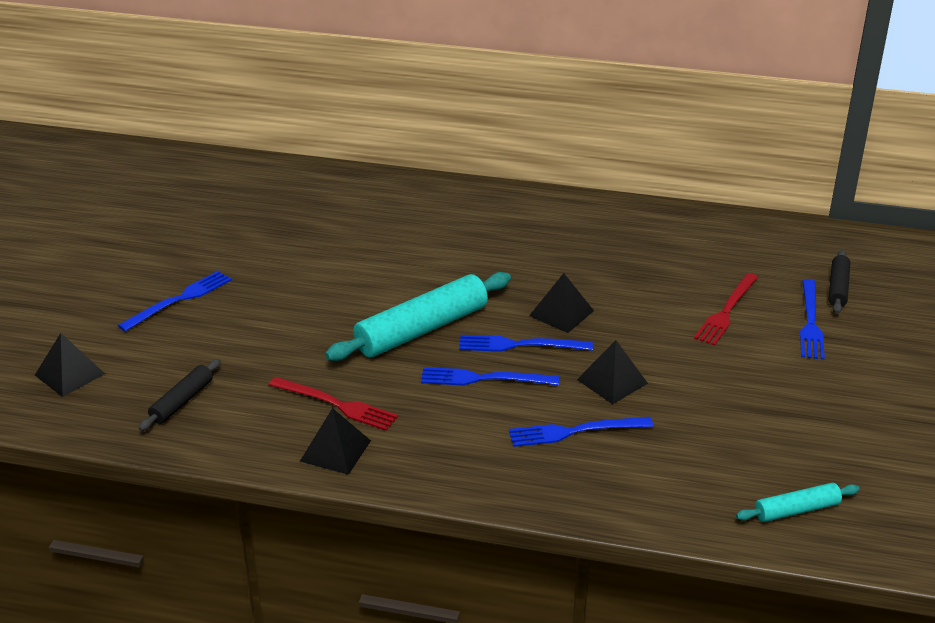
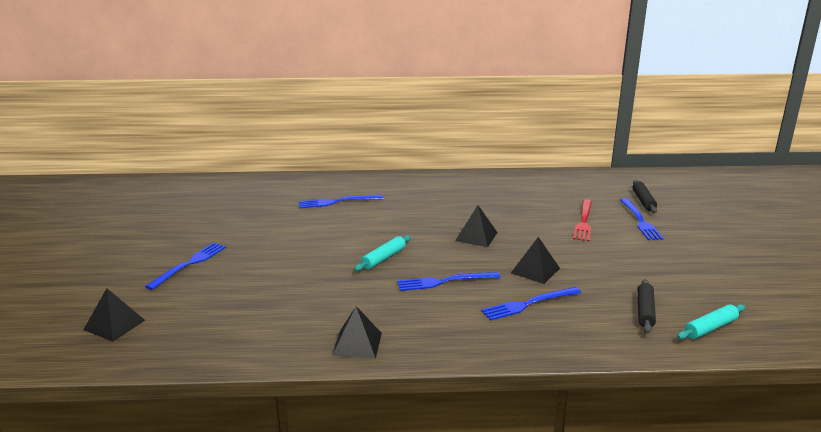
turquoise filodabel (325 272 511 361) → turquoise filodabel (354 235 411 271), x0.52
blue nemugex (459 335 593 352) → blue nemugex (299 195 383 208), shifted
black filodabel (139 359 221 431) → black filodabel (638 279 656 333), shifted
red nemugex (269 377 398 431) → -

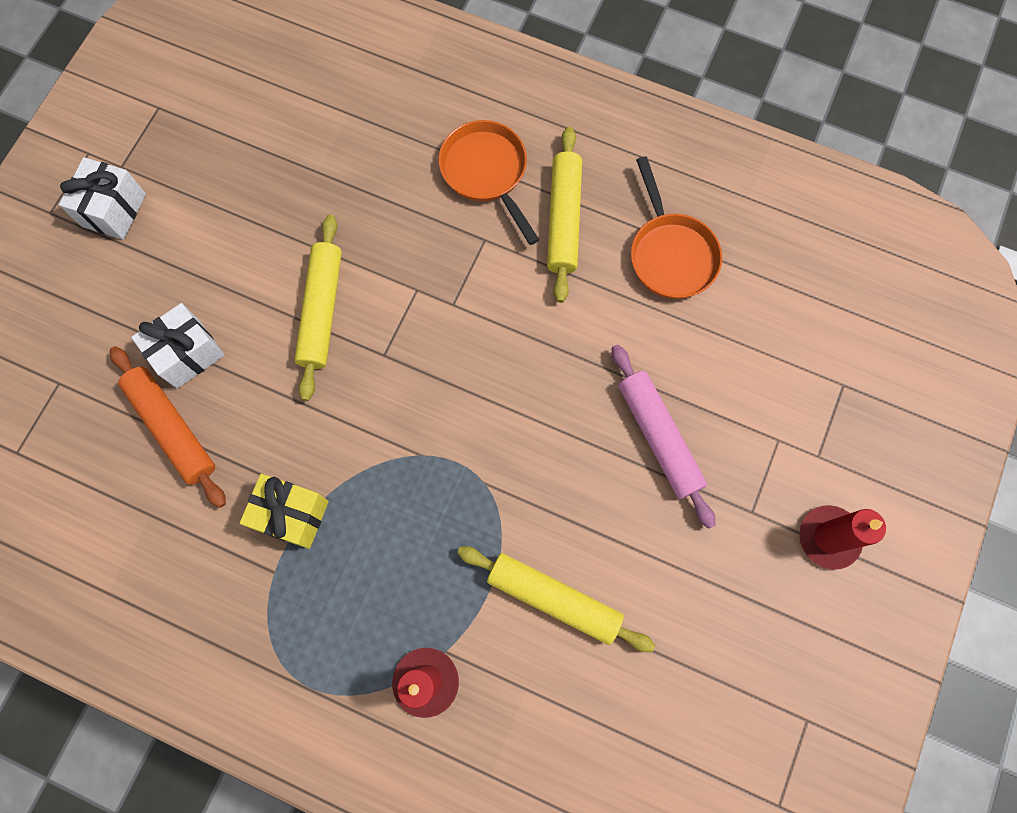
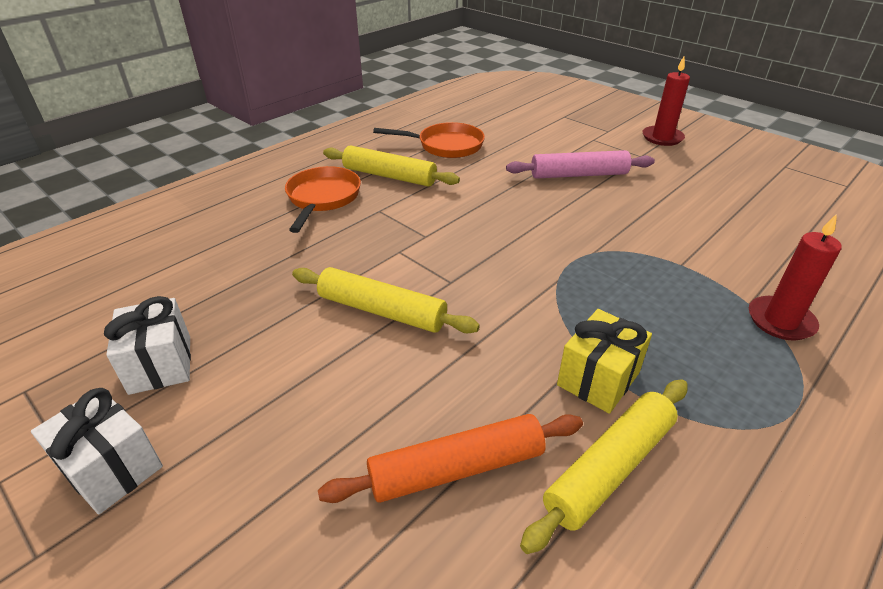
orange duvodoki (439 120 539 245) → orange duvodoki (285 166 361 233), 105 degrees clockwise
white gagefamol (131 303 224 388) → white gagefamol (104 296 191 395), shifted
yellow filodabel (457 546 655 652) → yellow filodabel (520 379 688 554), shifted

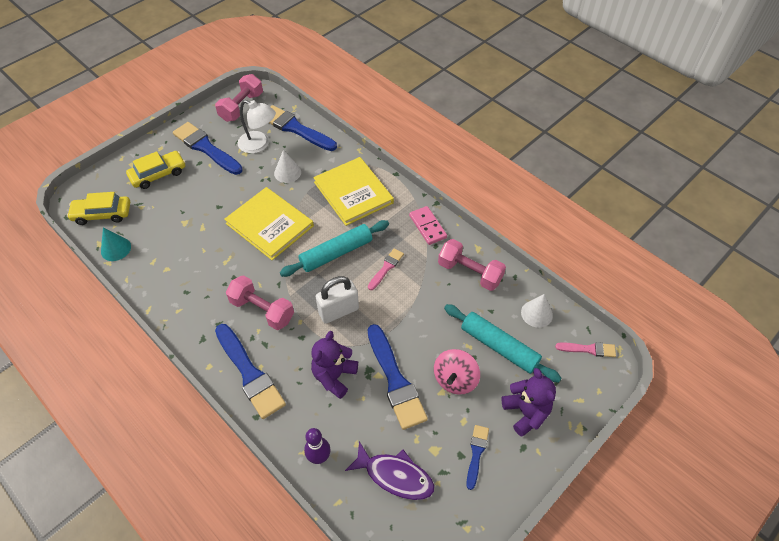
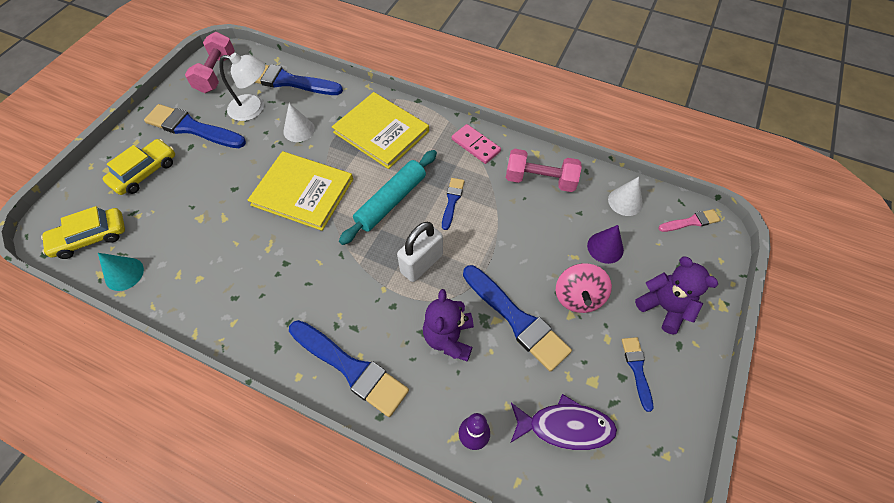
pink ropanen (368 248 404 290) → blue ropanen (442 178 465 230)
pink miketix (226 275 294 330) → -
turquoise filodabel (444 304 562 383) → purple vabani (587 225 624 264)

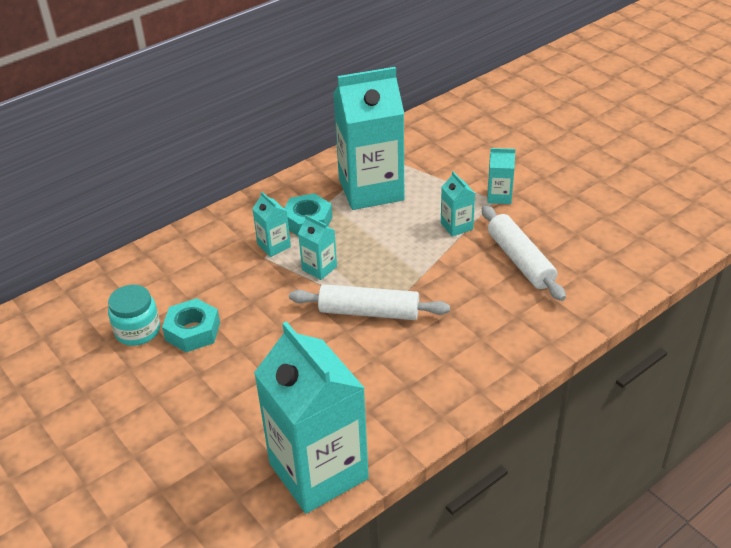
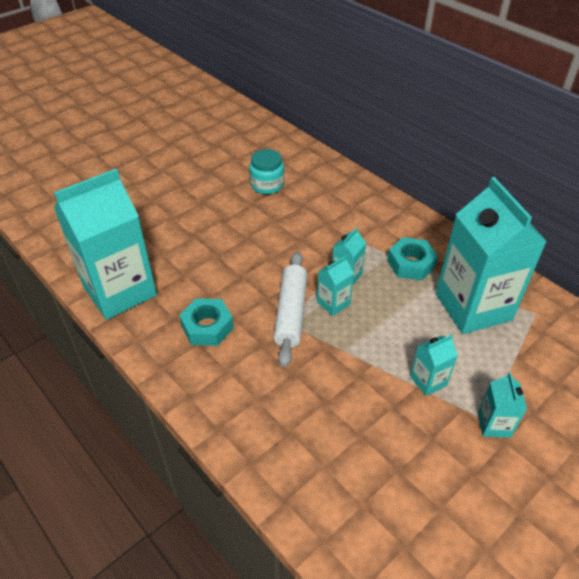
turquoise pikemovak (252 192 291 257) → turquoise pikemovak (317 256 354 316), shifted
white filodabel (482 205 566 301) → -
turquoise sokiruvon (162 298 220 352) → turquoise sokiruvon (179 298 234 346), shifted

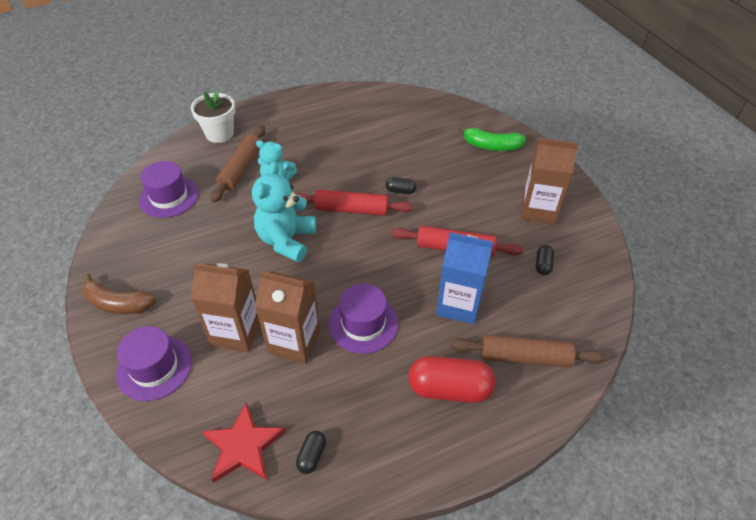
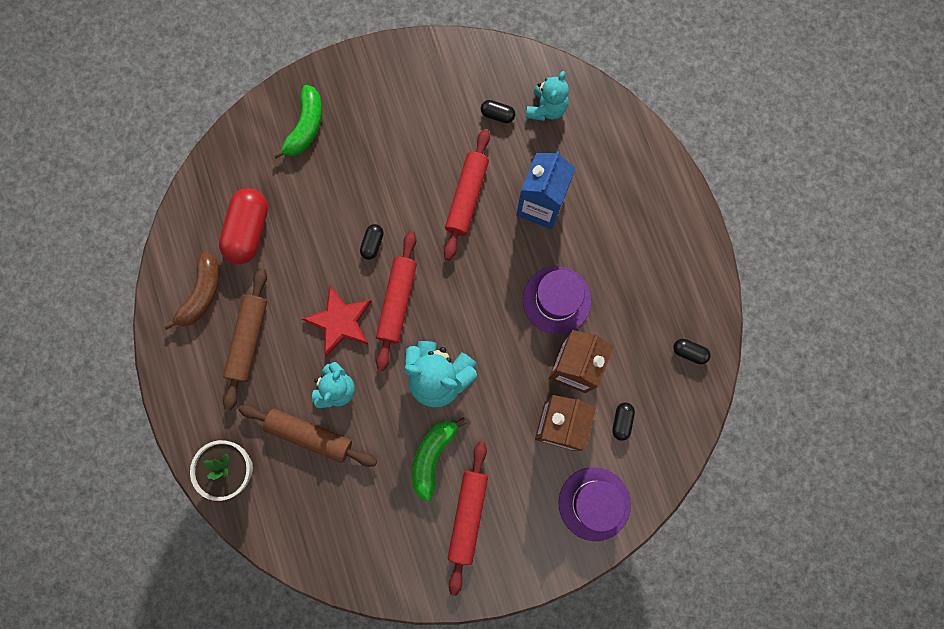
brown pikemovak (521 138 579 225) → -
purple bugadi (139 161 199 218) → -
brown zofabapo (82 273 156 314) → brown zofabapo (163 252 220 330), shifted
brown filodabel (451 335 606 368) → brown filodabel (223 268 267 411), shifted
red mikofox (408 356 496 403) → red mikofox (219 188 268 264), shifted
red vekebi (202 402 286 483) → red vekebi (302 286 372 356), shifted
- → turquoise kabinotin (526 71 569 121)
- → black mikofox (612 402 635 441)
- → green zofabapo (412 417 466 501)
- → red filodabel (448 442 488 596)

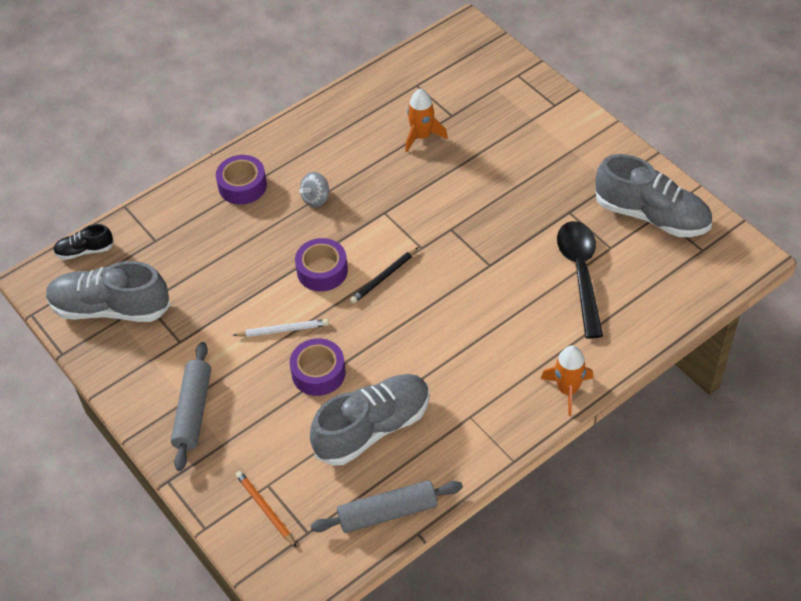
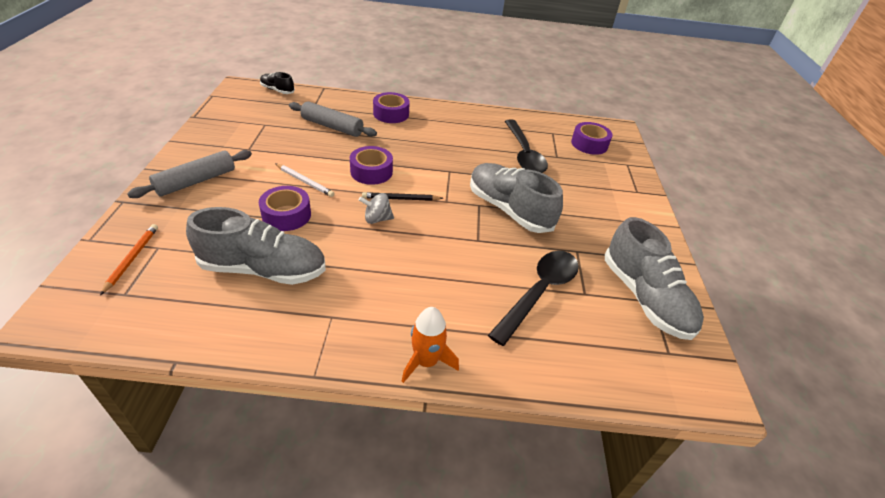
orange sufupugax (405 89 448 152) → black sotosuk (505 120 548 173)
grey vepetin (299 172 329 208) → grey vepetin (359 193 394 224), shifted
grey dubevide (46 261 171 322) → grey dubevide (470 163 563 233), shifted
grey filodabel (310 480 463 533) → grey filodabel (289 101 377 137), shifted
- → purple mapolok (571 122 613 155)

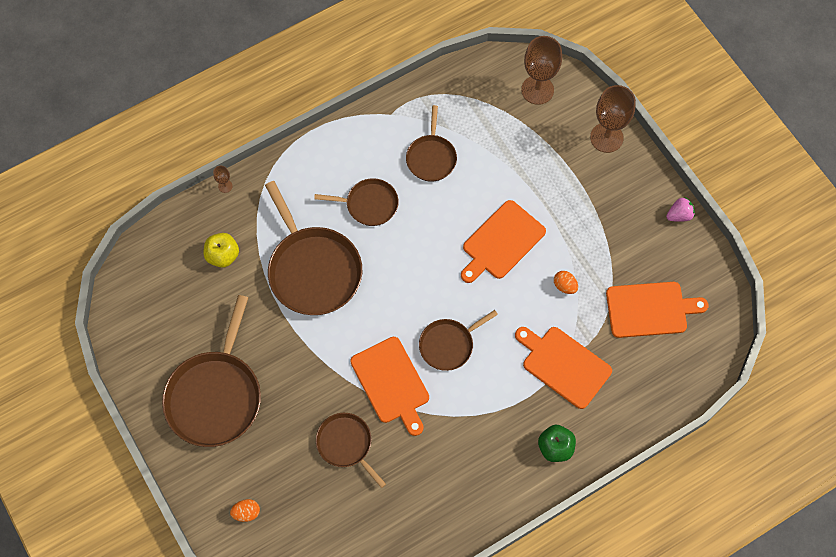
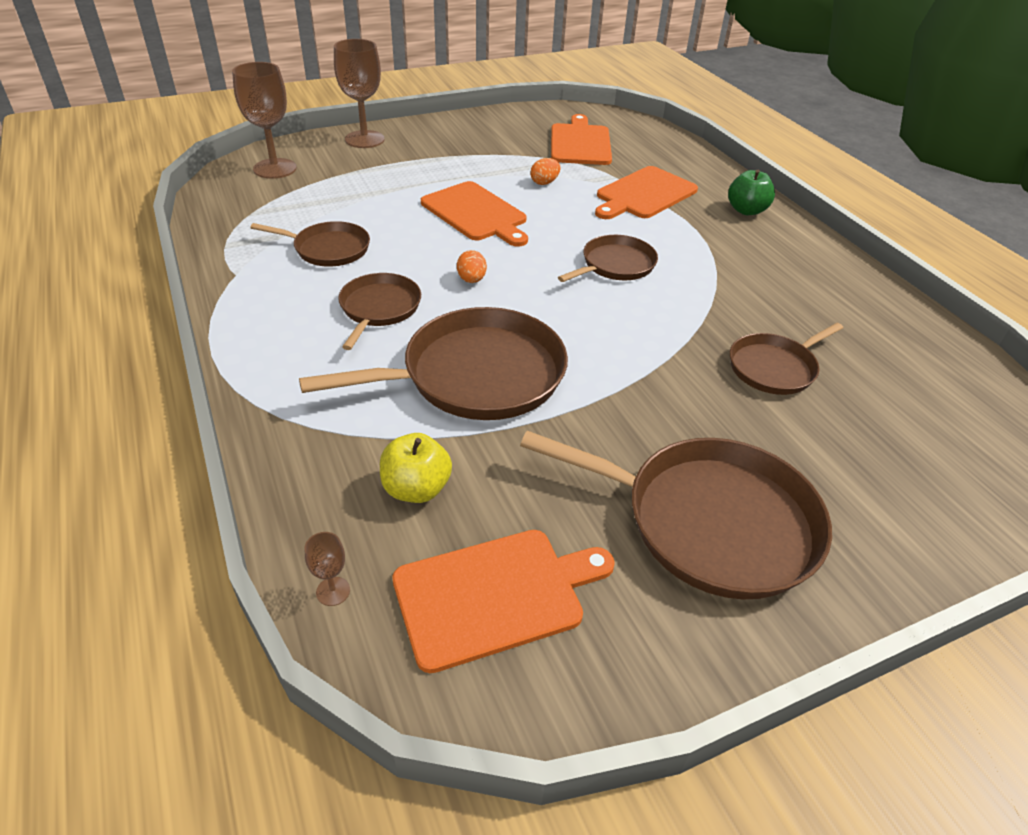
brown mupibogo (213 166 233 193) → brown mupibogo (305 532 350 606), shifted
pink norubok (666 197 695 222) → -
brown duvodoki (419 310 498 371) → brown duvodoki (558 235 658 282), 105 degrees counterclockwise
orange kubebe (350 337 429 436) → orange kubebe (392 530 615 673), shifted
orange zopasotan (230 499 260 522) → orange zopasotan (457 250 487 283), shifted

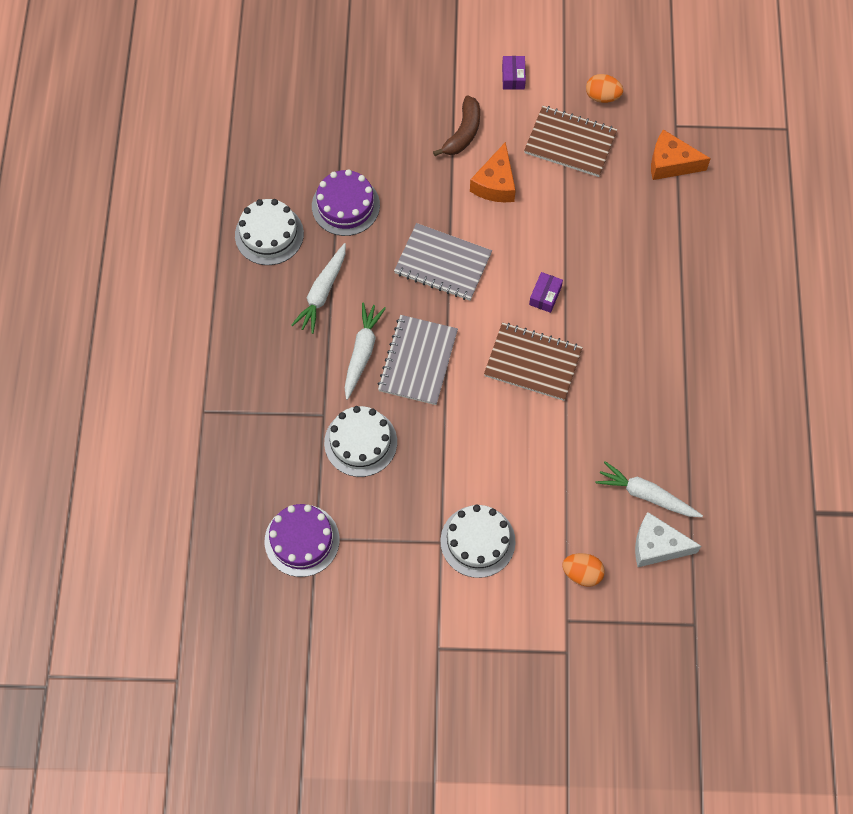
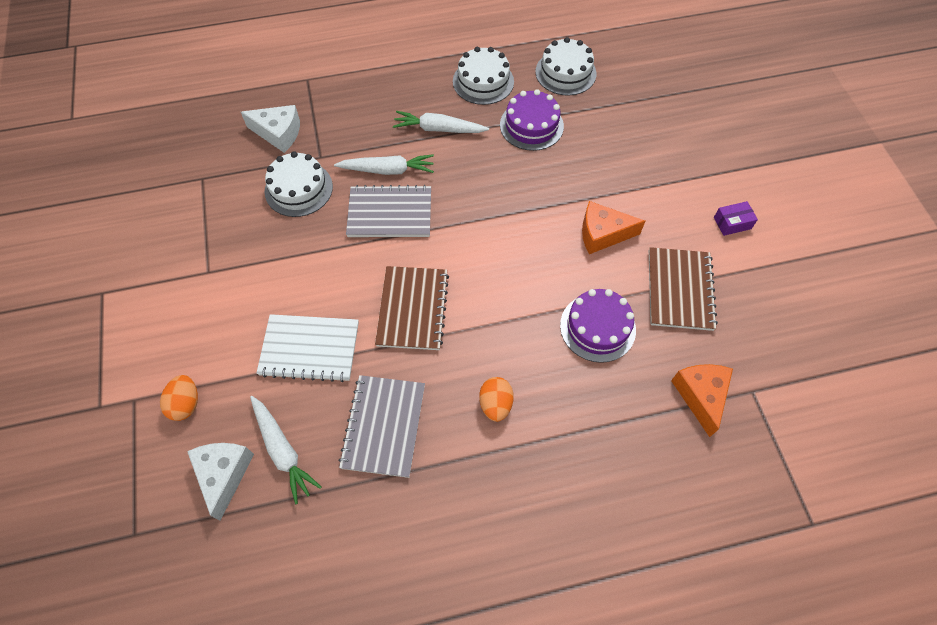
orange zopasotan (586 74 623 103) → orange zopasotan (479 377 514 422), shifted
brown zofabapo (433 96 480 156) → -
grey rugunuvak (394 223 492 301) → grey rugunuvak (338 375 425 478), shifted
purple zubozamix (529 272 563 313) → -
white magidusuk (596 461 703 517) → white magidusuk (250 396 321 505), 135 degrees clockwise
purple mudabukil (265 504 340 577) → purple mudabukil (560 289 636 363), shifted
white mudabukil (440 505 516 578) → white mudabukil (535 37 596 96), shifted
- → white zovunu (241 105 300 153)
- → white rugunuvak (256 314 359 382)

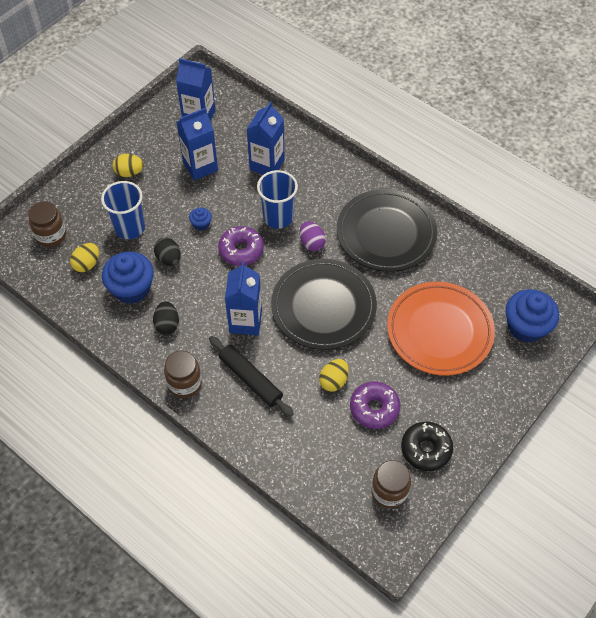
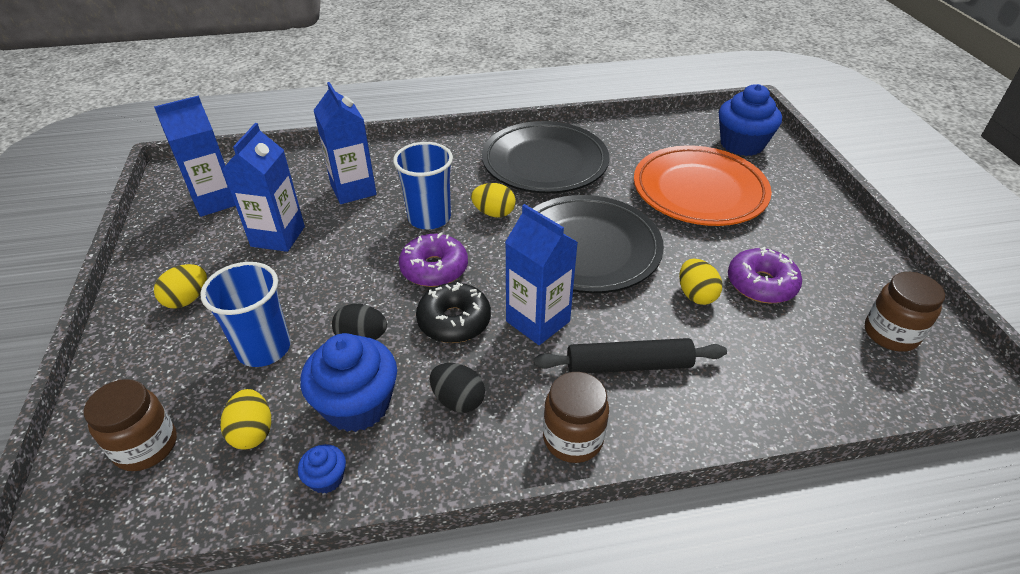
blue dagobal (189 208 212 231) → blue dagobal (298 444 346 494), shifted
purple zopasotan (300 221 326 251) → yellow zopasotan (471 183 516 217)
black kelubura (401 422 453 471) → black kelubura (416 282 491 343), shifted

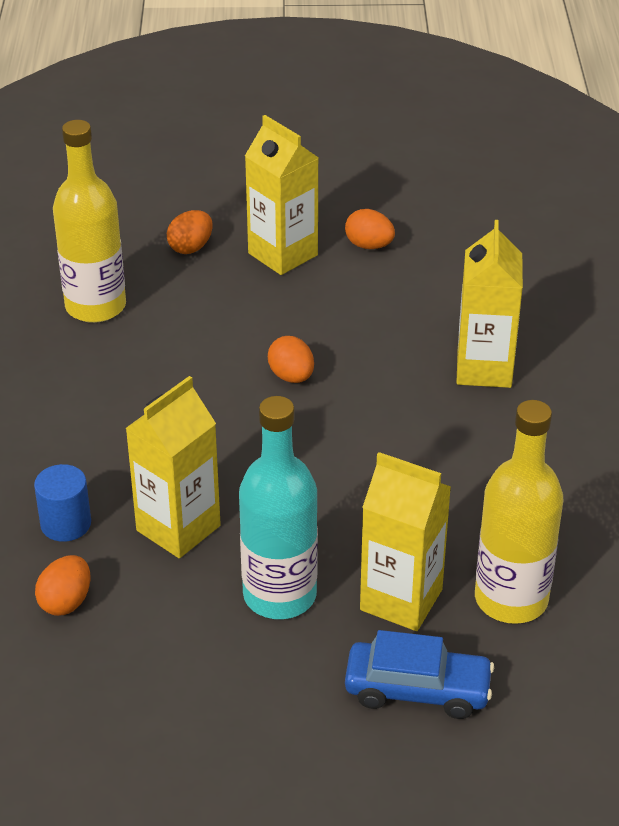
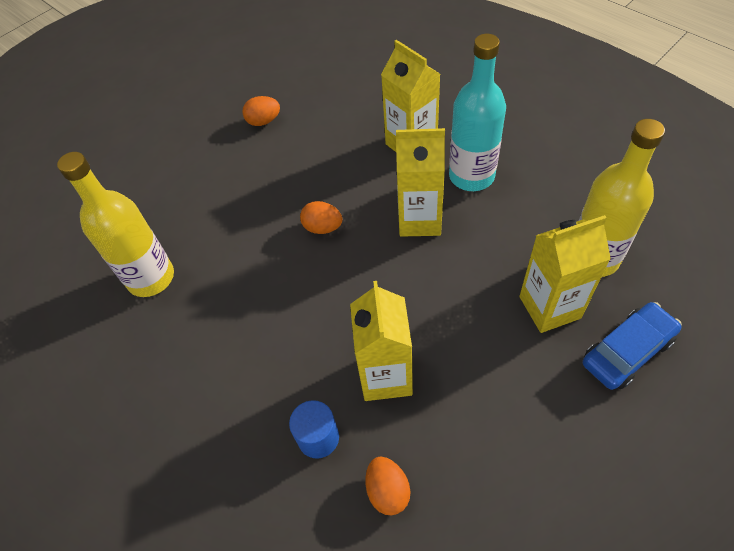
yellow pikemovak (245 115 319 275) → yellow pikemovak (396 128 445 237), shifted
orange zopasotan (167 210 213 254) → -
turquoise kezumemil (239 396 318 619) → turquoise kezumemil (449 34 506 191), shifted

